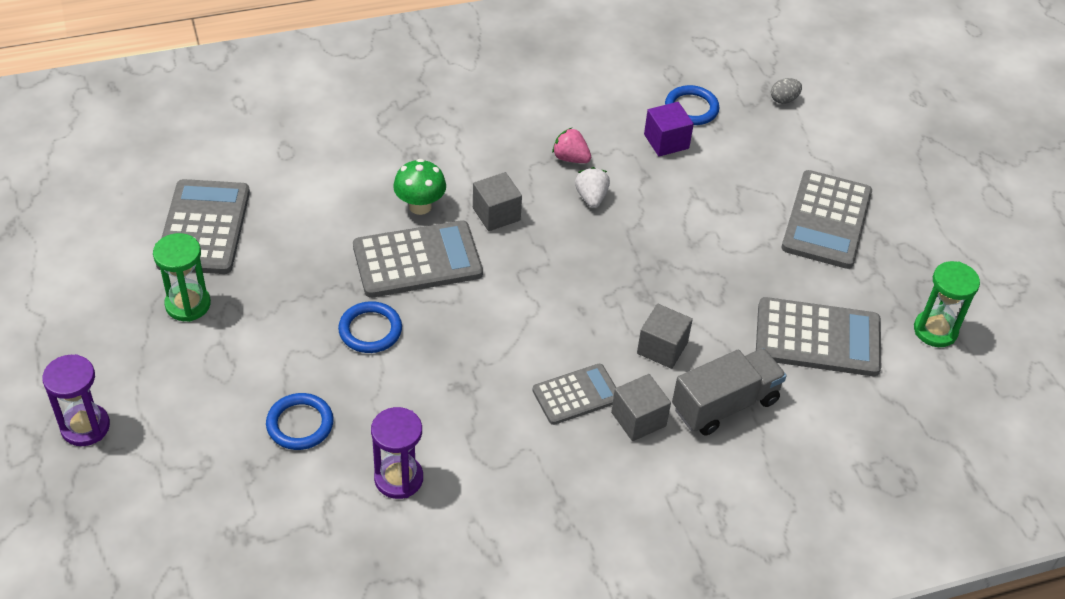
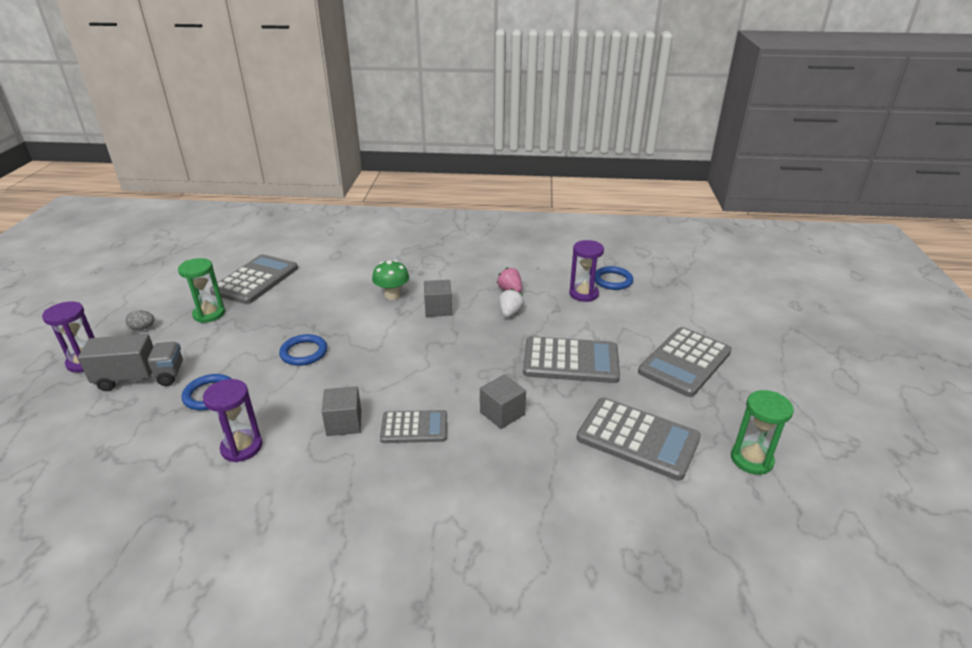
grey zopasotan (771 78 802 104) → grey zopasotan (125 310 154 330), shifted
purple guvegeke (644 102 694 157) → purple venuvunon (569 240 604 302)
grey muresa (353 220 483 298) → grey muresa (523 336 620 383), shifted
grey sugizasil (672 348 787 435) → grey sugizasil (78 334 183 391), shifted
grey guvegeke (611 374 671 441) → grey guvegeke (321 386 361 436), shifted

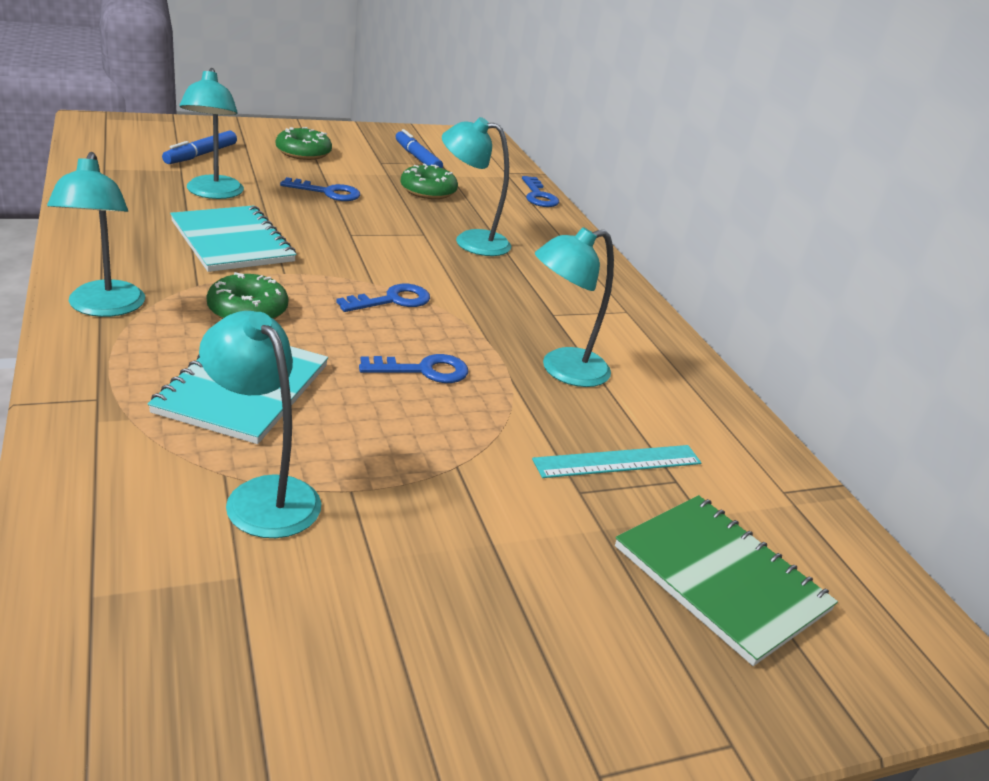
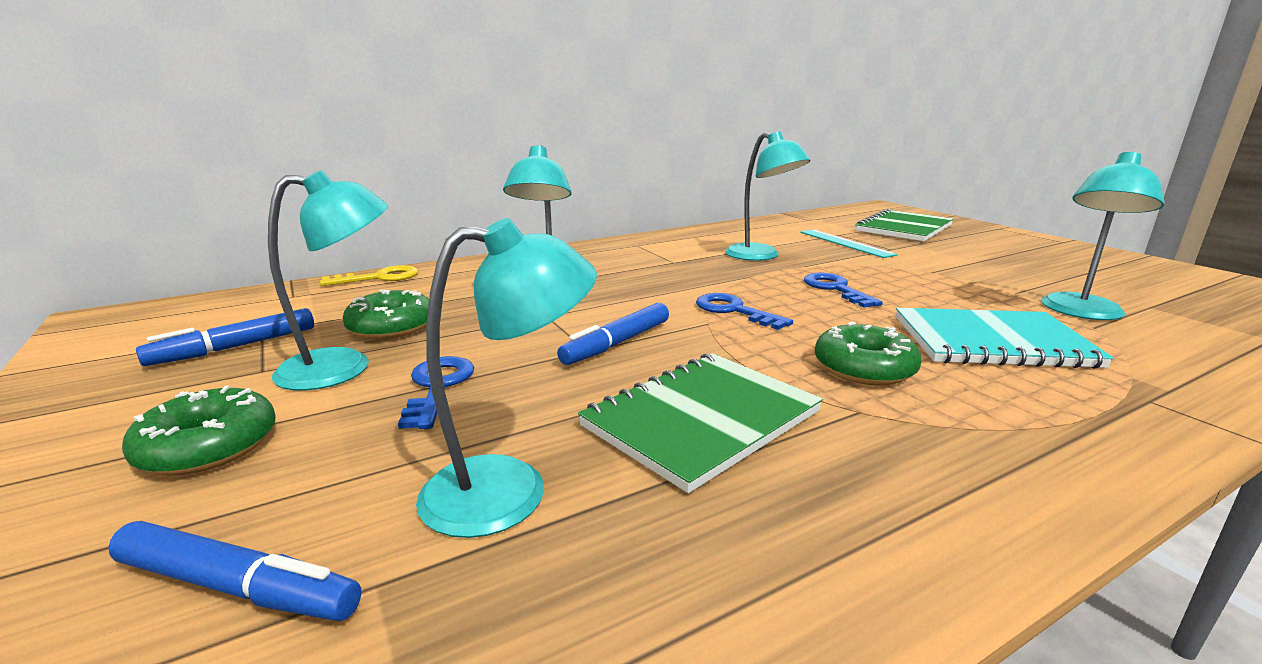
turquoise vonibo (47 152 145 317) → turquoise vonibo (268 170 388 391), shifted
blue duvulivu (522 176 559 207) → yellow duvulivu (320 265 418 286)
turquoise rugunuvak (170 205 296 272) → green rugunuvak (578 353 823 493)
- → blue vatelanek (557 303 669 365)

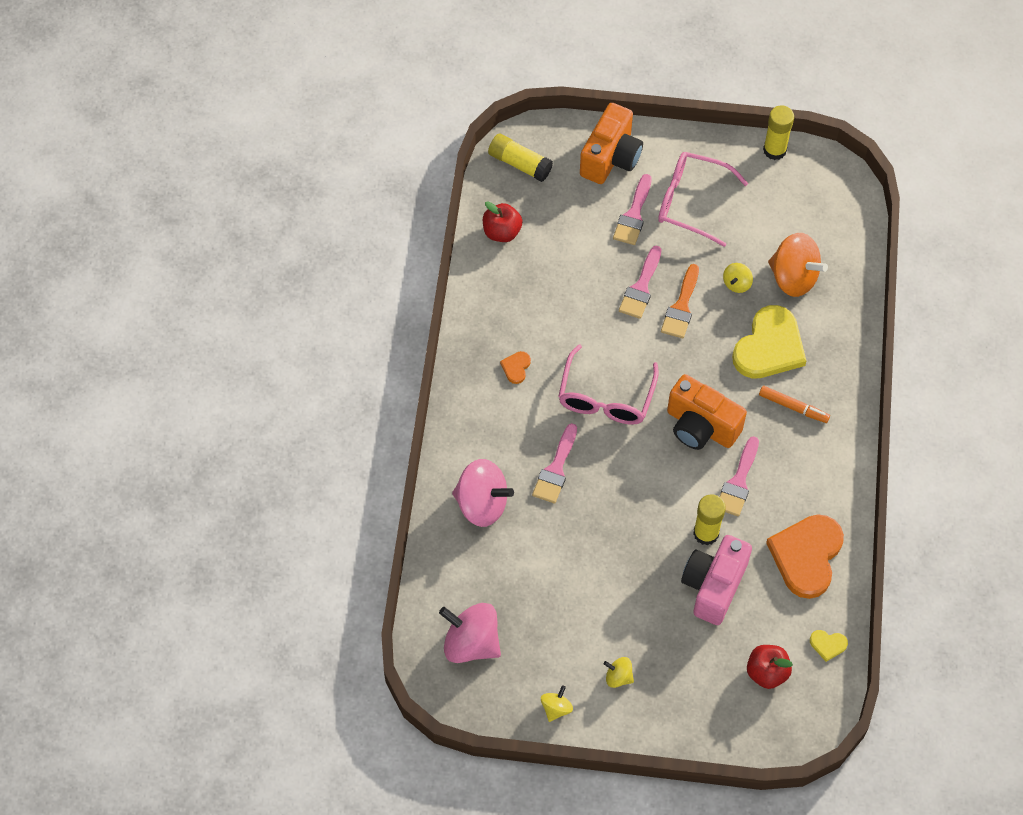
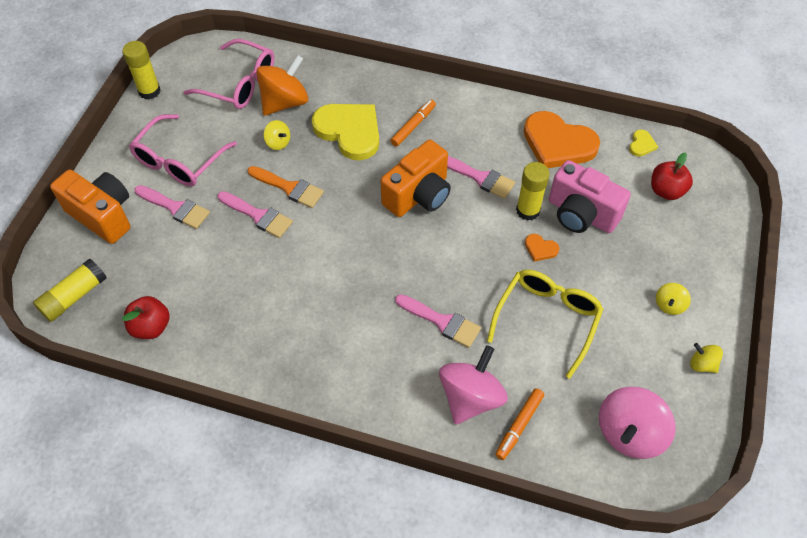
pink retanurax (558 344 659 425) → pink retanurax (183 39 275 109), shifted
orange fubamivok (500 351 531 384) → orange fubamivok (525 234 559 262), shifted
- → yellow retanurax (487 270 603 379)
- → orange vatelanek (495 388 544 460)

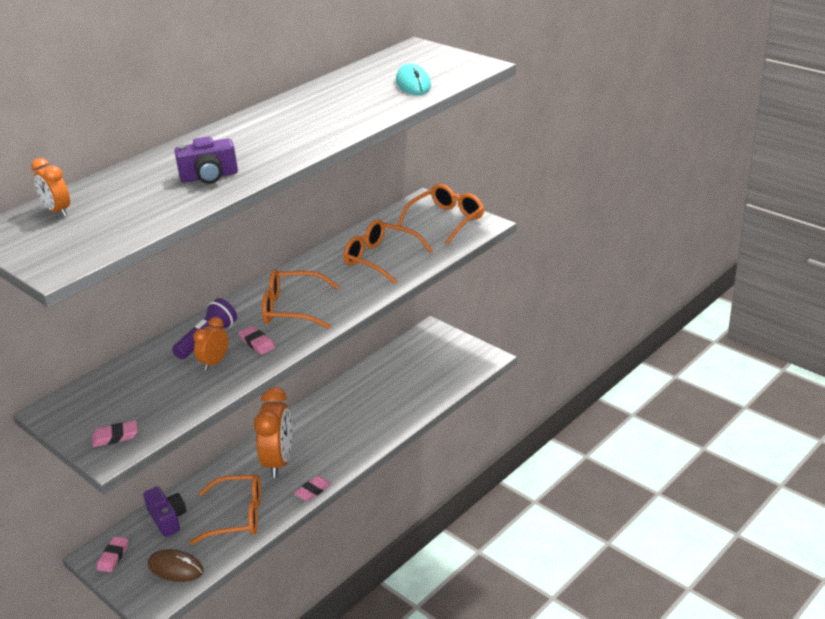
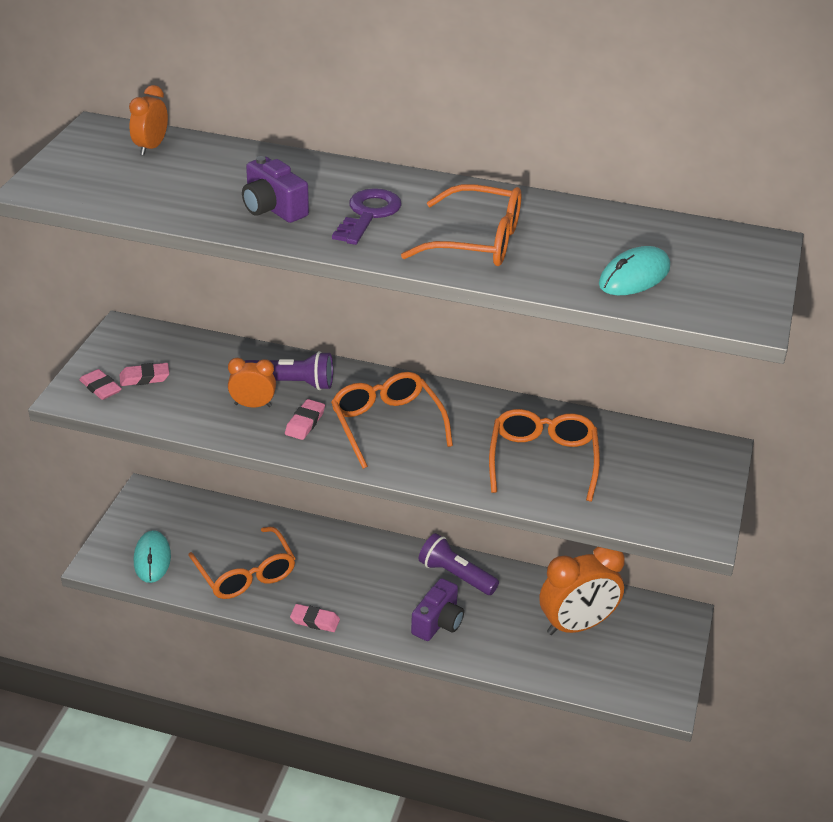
orange retanurax (397 184 484 245) → orange retanurax (401 184 521 266), shifted
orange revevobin (254 387 292 478) → orange revevobin (540 547 625 635), shifted
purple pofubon (143 486 186 537) → purple pofubon (411 578 464 641), shifted
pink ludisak (97 537 128 572) → pink ludisak (119 363 169 386), shifted
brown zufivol (148 549 204 582) → turquoise zufivol (134 530 171 583)
- → purple duvulivu (332 188 402 245)
- → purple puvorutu (419 533 499 595)

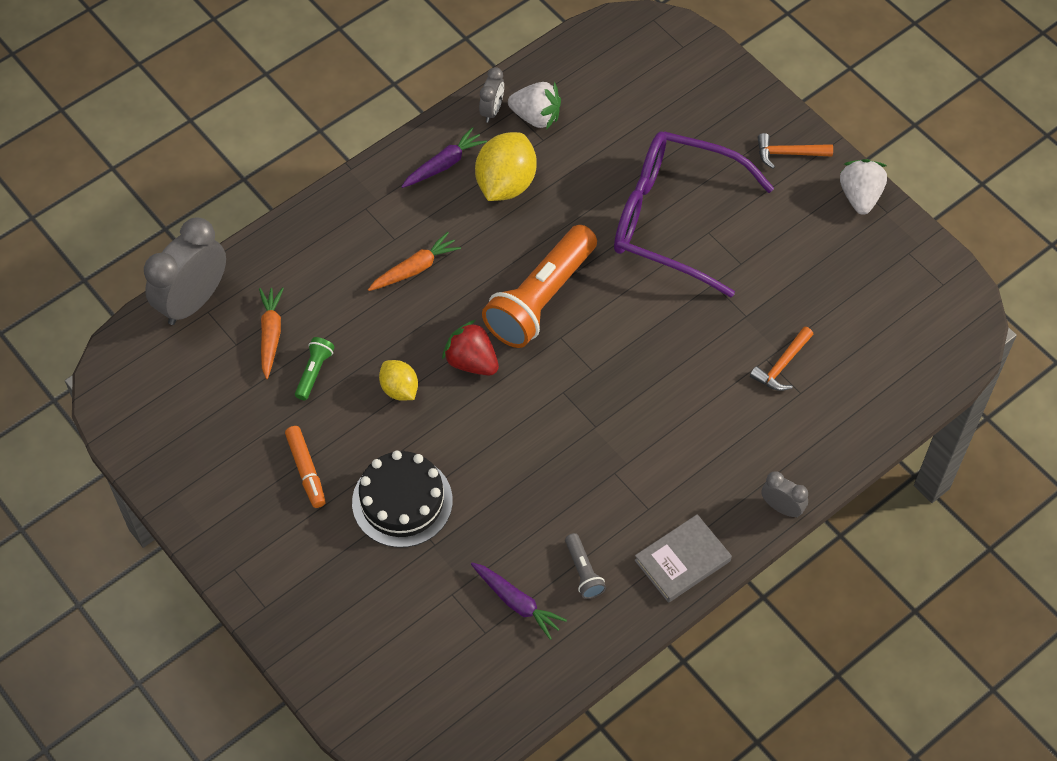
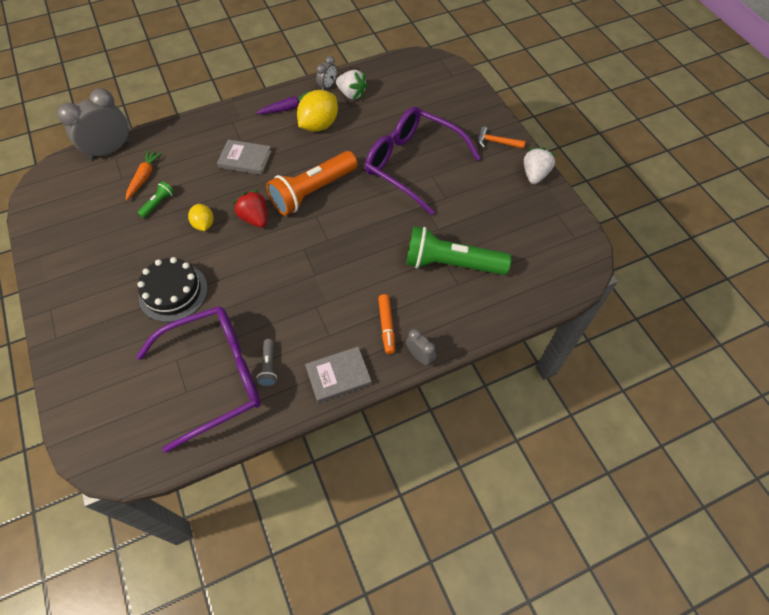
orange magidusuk (368 232 461 291) → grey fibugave (217 140 272 175)
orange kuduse (750 327 814 391) → green puvorutu (406 226 512 275)
orange vatelanek (285 426 326 508) → orange vatelanek (378 294 395 354), shifted
purple magidusuk (471 563 567 640) → purple retanurax (136 306 261 453)

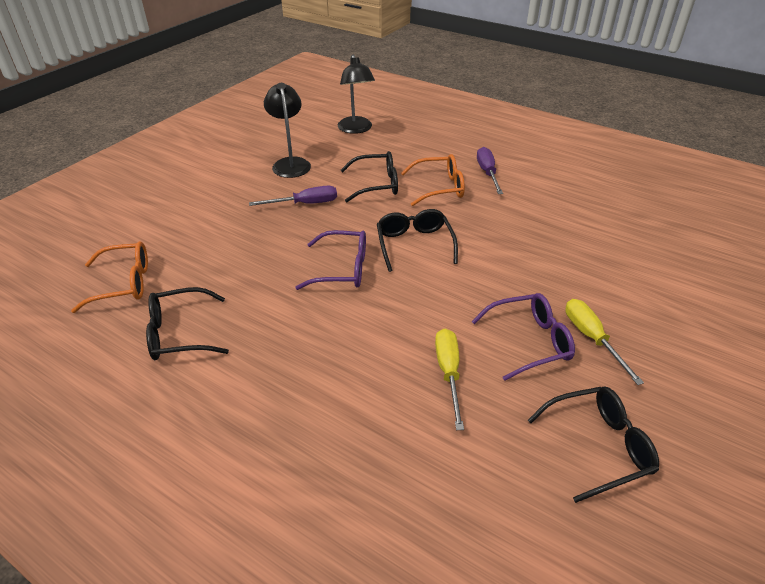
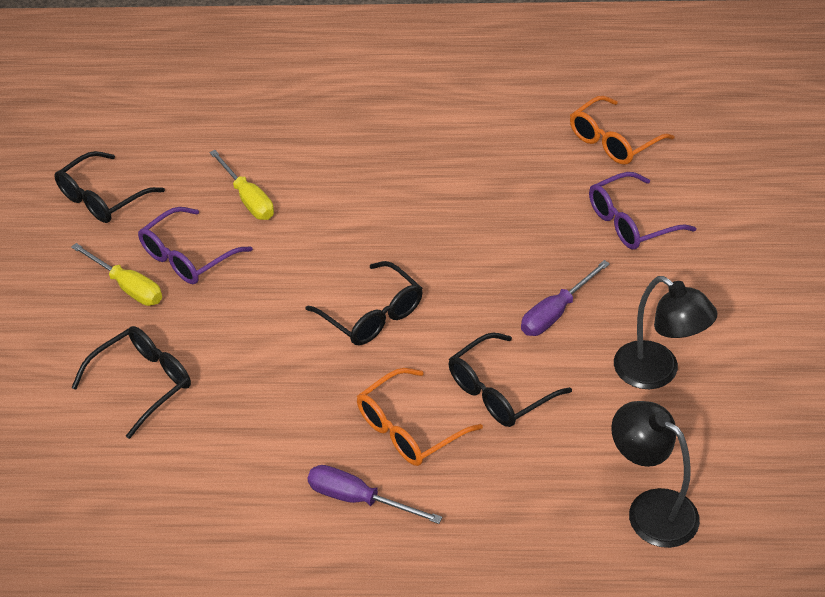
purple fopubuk (477 147 503 194) → purple fopubuk (307 465 442 524), 150 degrees clockwise
purple retanurax (295 230 366 290) → purple retanurax (589 172 696 249), shifted
black retanurax (146 287 229 360) → black retanurax (71 326 191 439), shifted

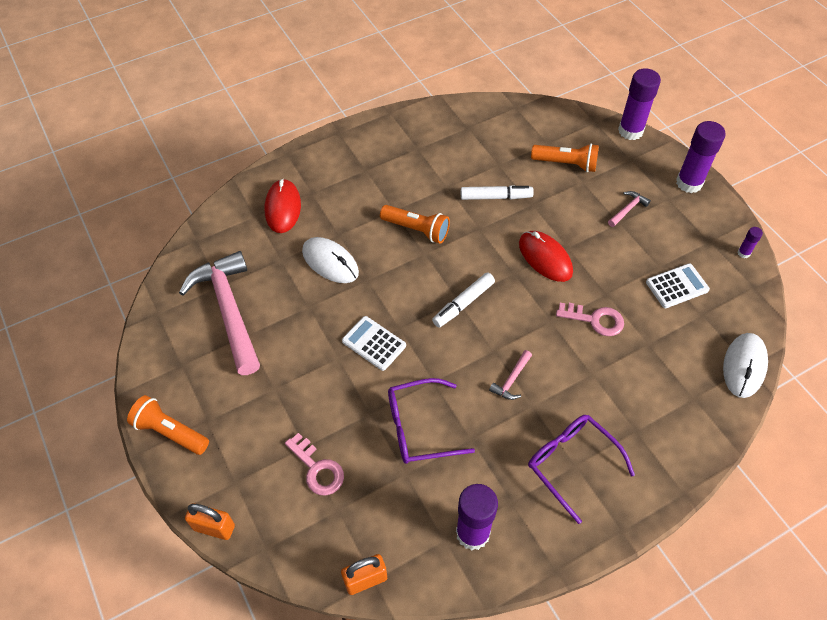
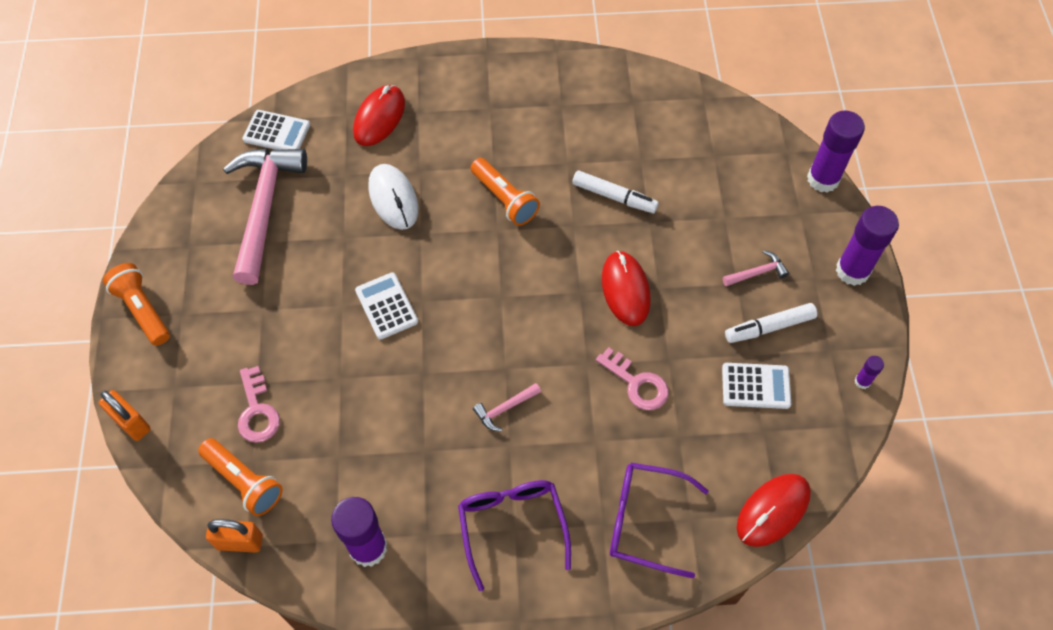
orange puvorutu (531 143 599 172) → orange puvorutu (198 438 283 516), shifted
white vatelanek (432 272 495 328) → white vatelanek (725 303 817 343), shifted
white zufivol (723 333 768 398) → red zufivol (737 474 811 547)
purple retanurax (388 378 475 464) → purple retanurax (610 463 709 578), shifted
- → white muresa (242 110 310 150)

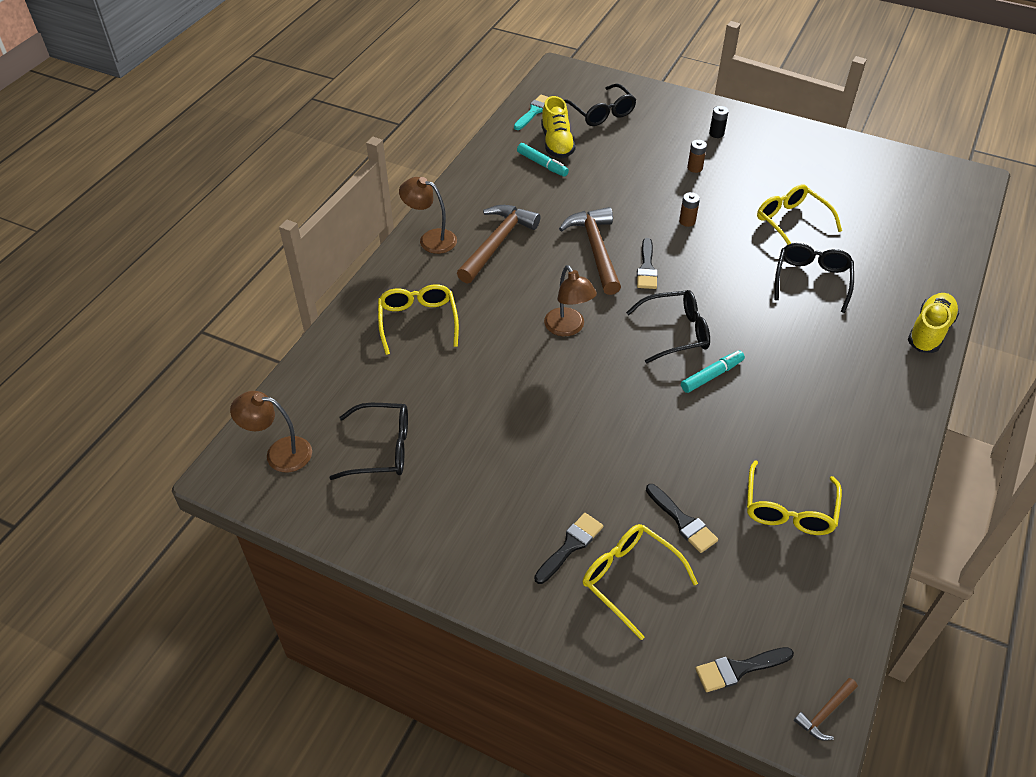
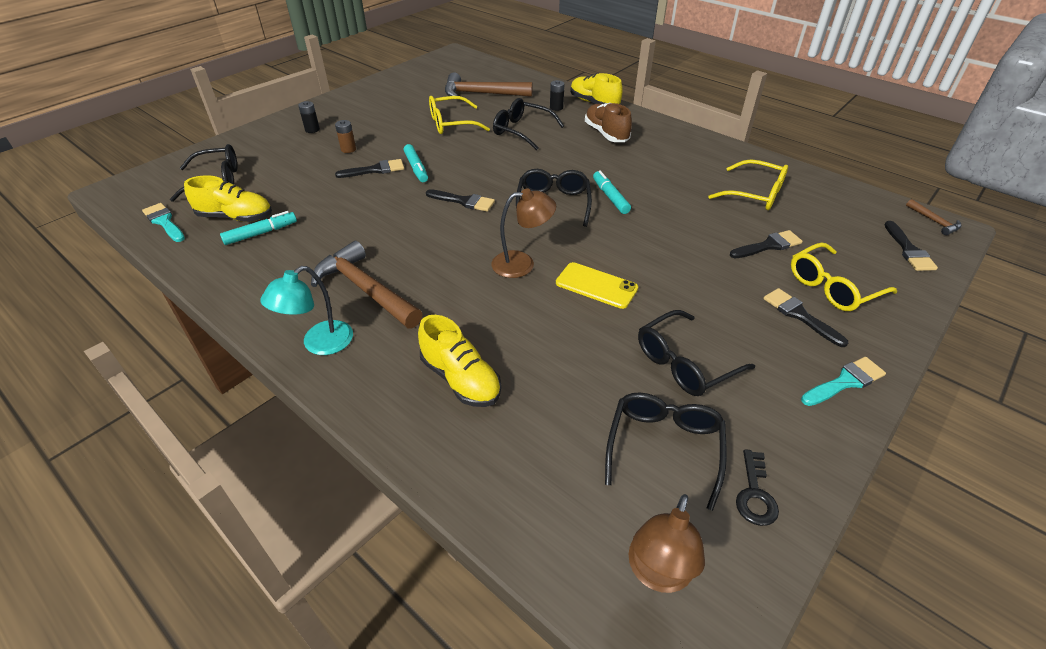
brown vonibo (399 177 457 254) → turquoise vonibo (260 266 353 355)
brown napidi (679 192 700 227) → turquoise vatelanek (404 144 428 182)
brown kuduse (559 207 621 295) → brown kuduse (445 72 533 97), shifted
yellow retanurax (378 284 459 355) → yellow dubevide (418 315 501 407)
- → black napidi (550 80 564 111)
- → brown dubevide (585 103 632 142)
- → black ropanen (335 159 404 178)
- → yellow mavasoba (556 262 638 309)
- → black retanurax (638 310 755 396)
- → turquoise ropanen (801 357 886 406)
- → black duvulivu (736 449 779 526)

